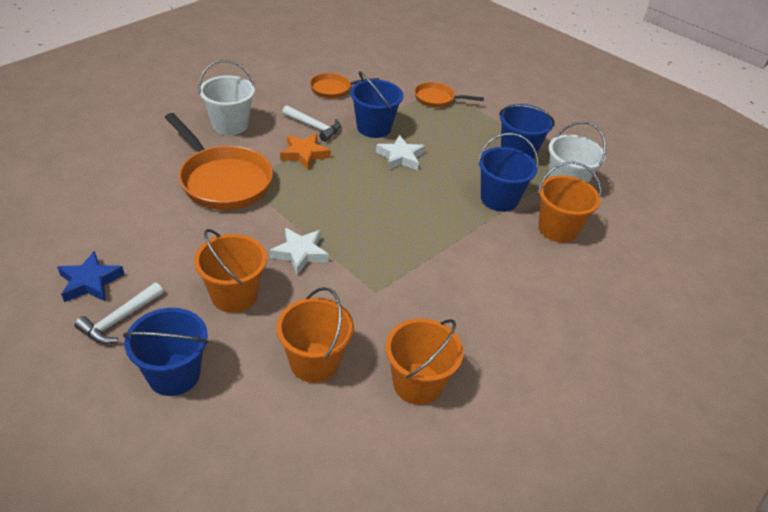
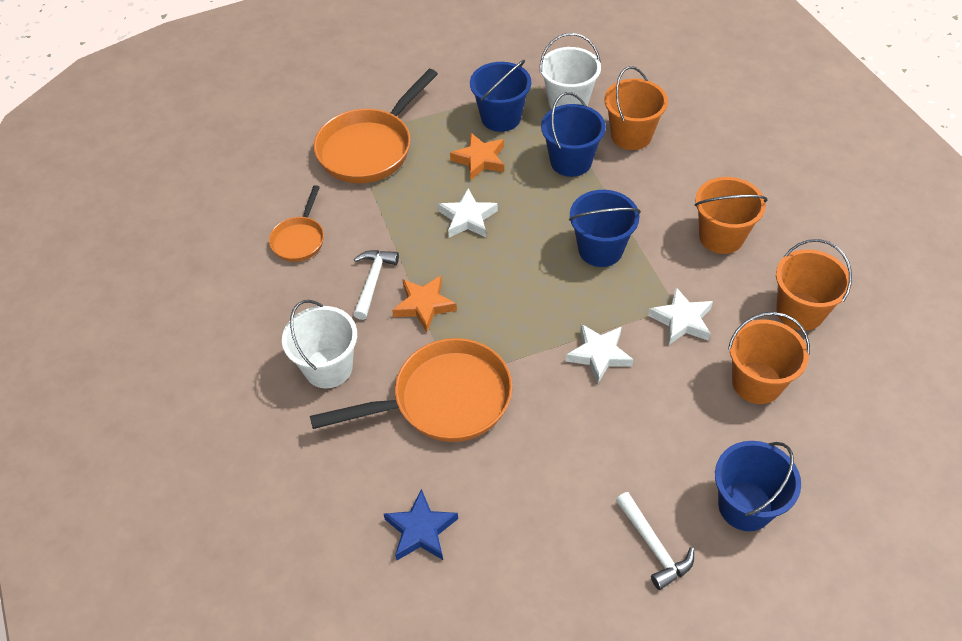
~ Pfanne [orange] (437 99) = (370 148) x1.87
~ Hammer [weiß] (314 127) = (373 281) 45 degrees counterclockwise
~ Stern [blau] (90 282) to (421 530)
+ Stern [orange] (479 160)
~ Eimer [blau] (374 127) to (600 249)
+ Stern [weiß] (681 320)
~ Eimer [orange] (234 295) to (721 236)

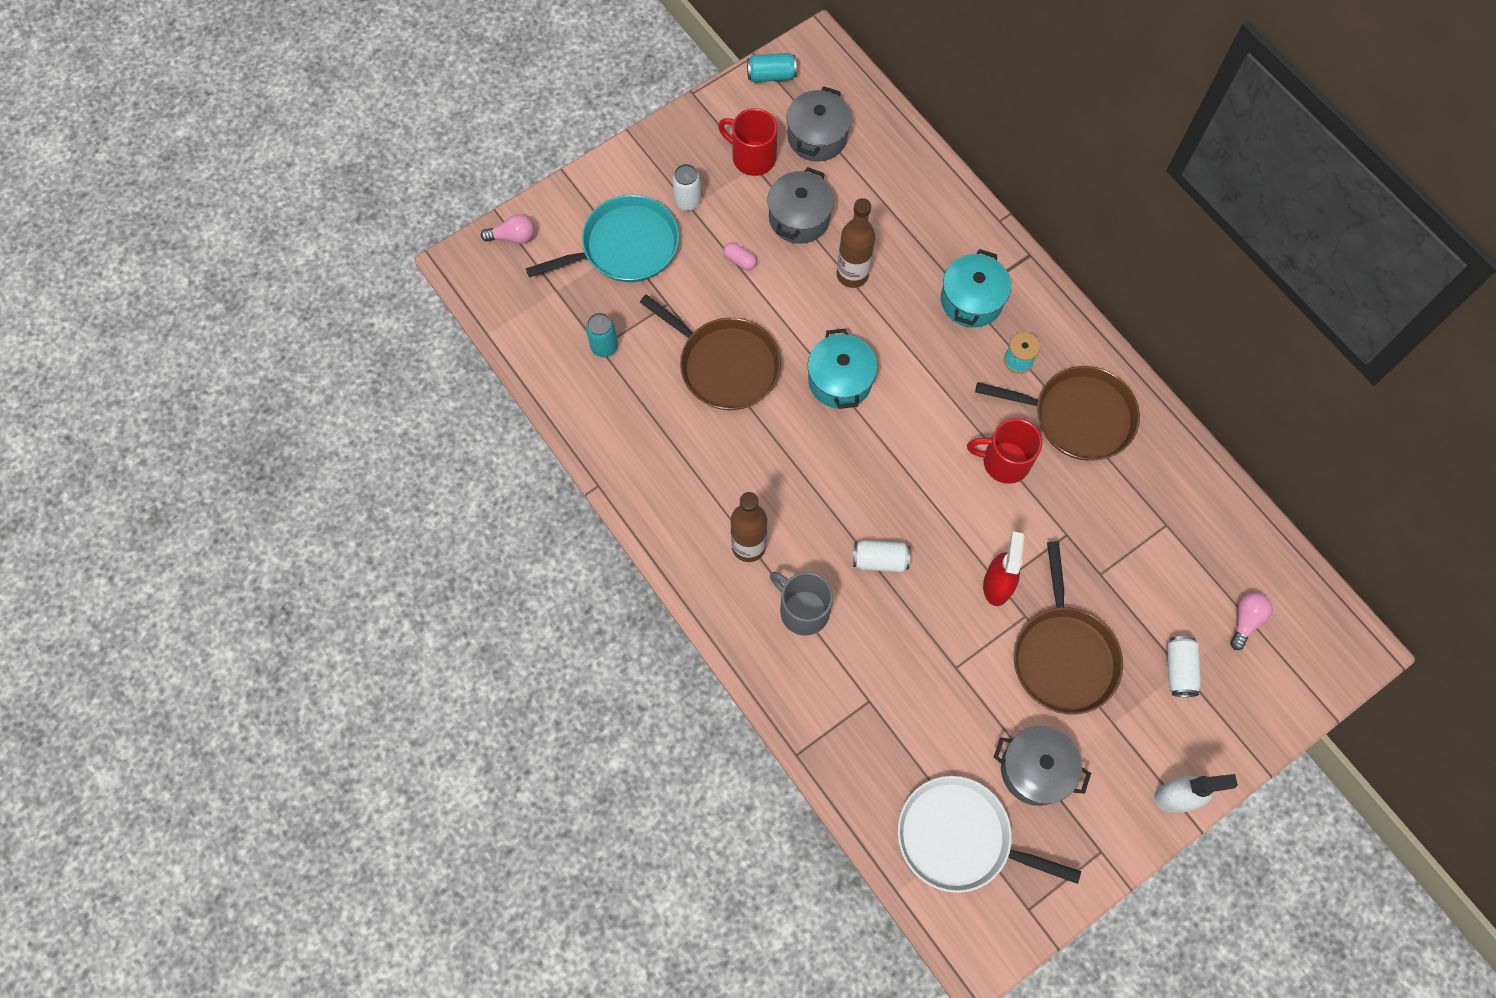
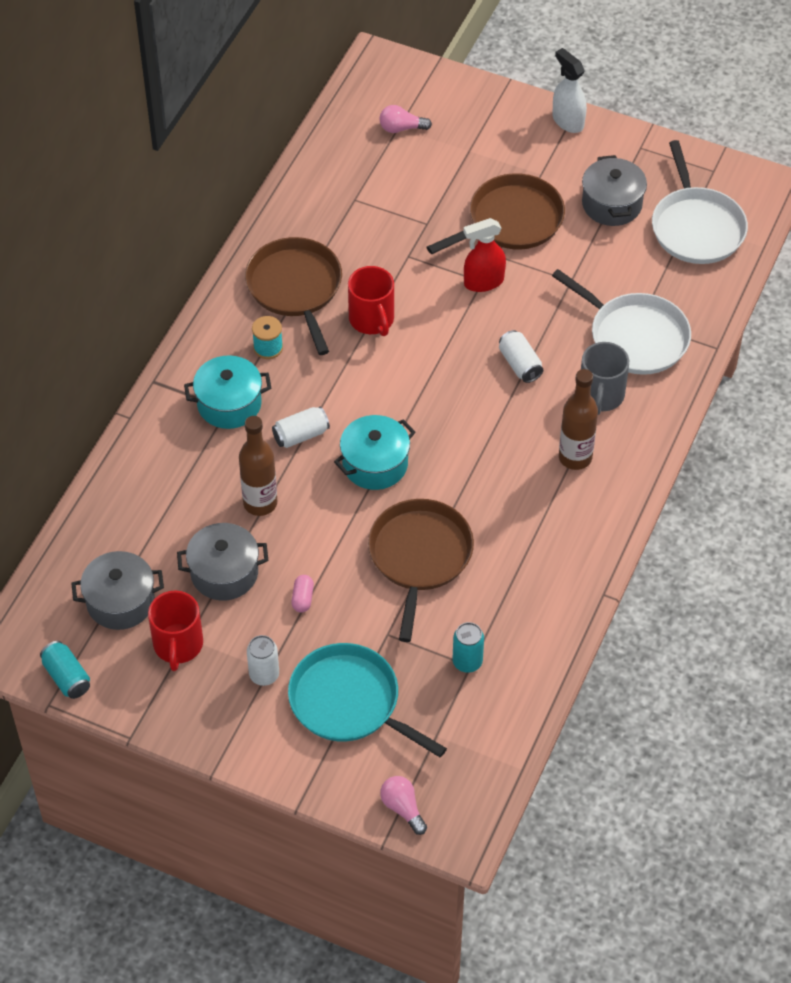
~ Dose [weiß] (1179 669) to (301 435)
+ Pfanne [weiß] (634 336)

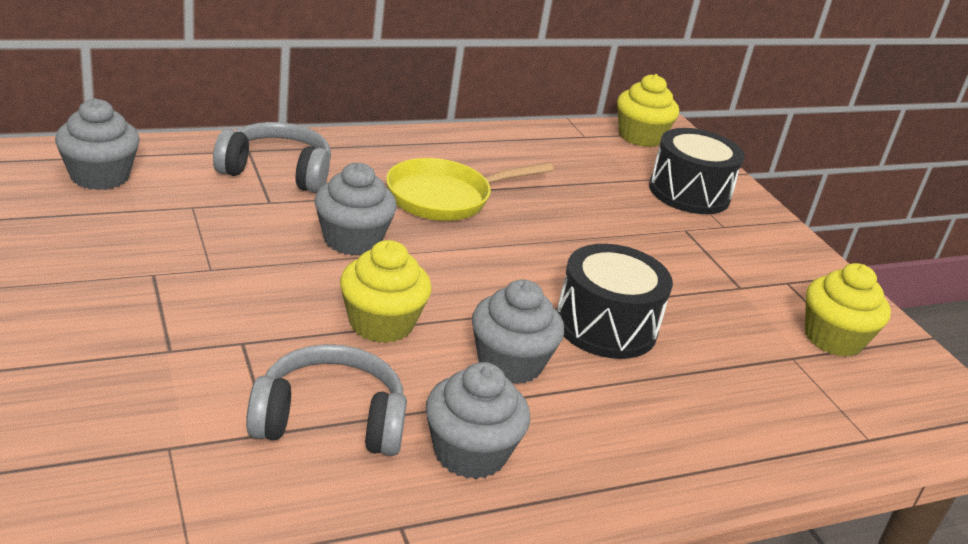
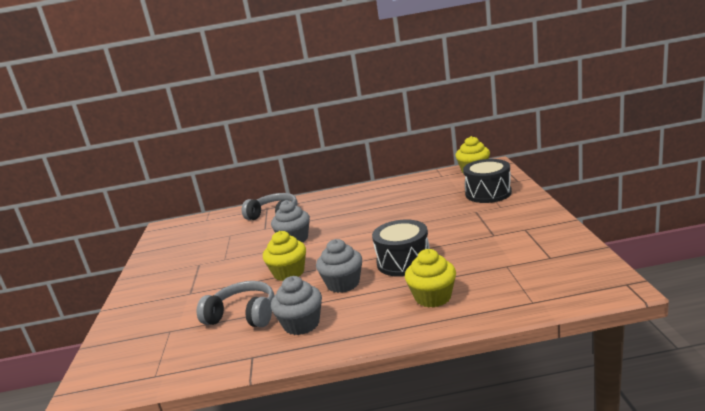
~ Muffin [gelb] (833 338) to (433 297)
- Muffin [grau] (100 176)
- Pfanne [gelb] (445 198)

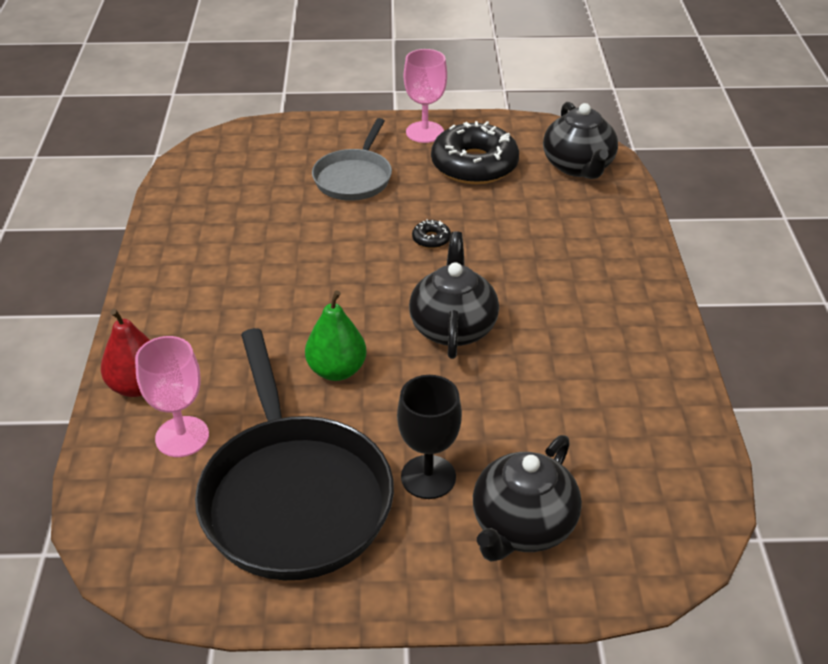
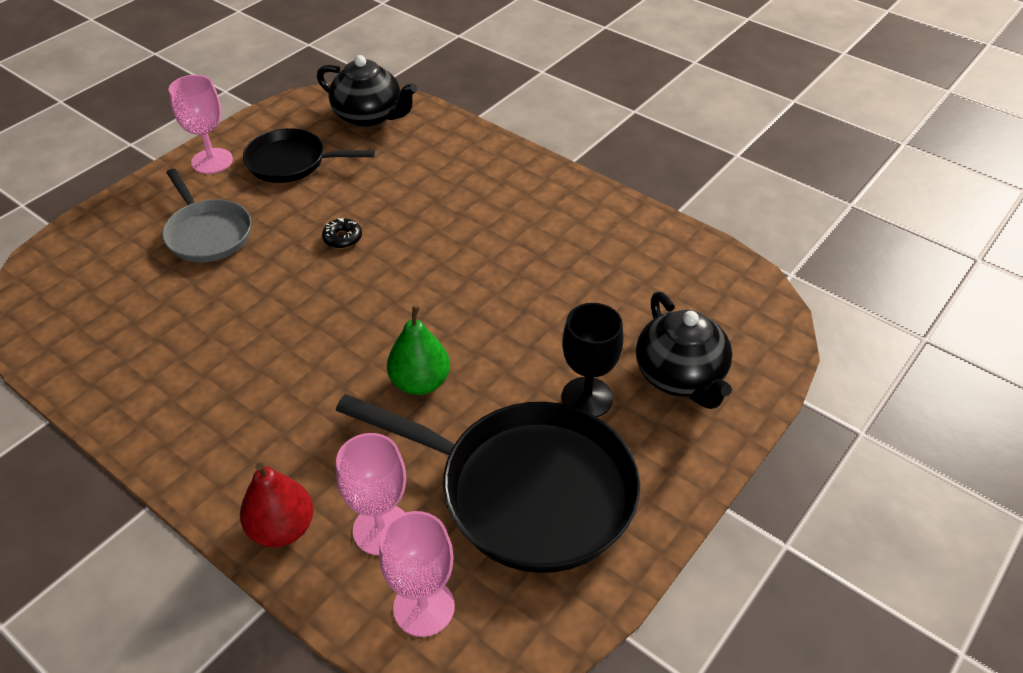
~ Donut [schwarz] (474 165) to Pfanne [schwarz] (291 162)
+ Kelch [rosa] (424 607)
- Teekanne [schwarz] (453 327)

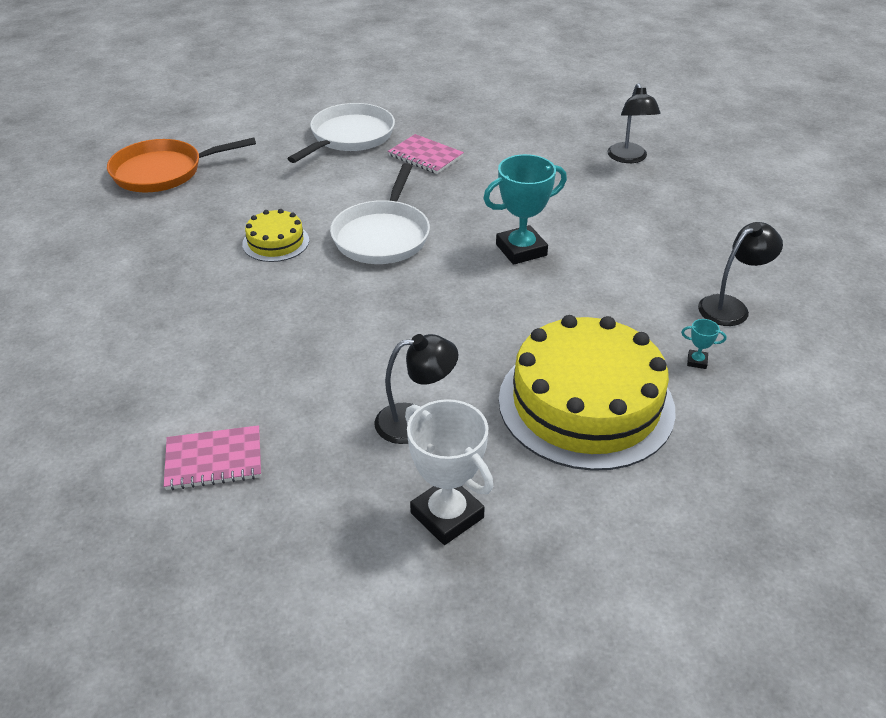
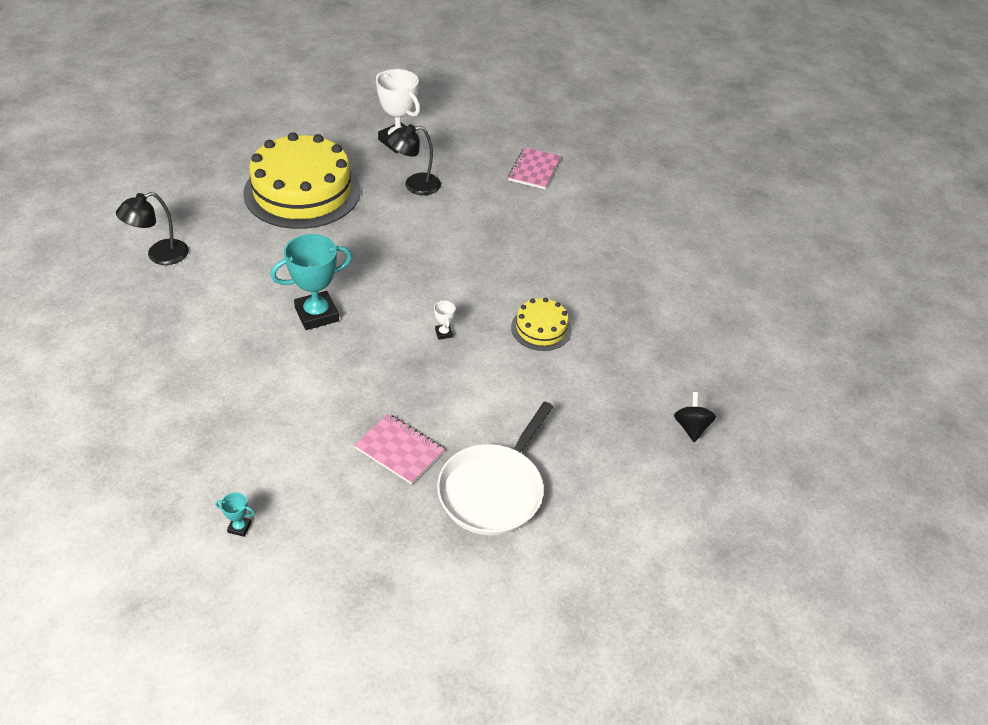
~ Pokal [türkis] (697 361) to (239 527)
~ Pfanne [weiß] (382 236) to Pokal [weiß] (443 333)
~ Notizbuch [rosa] (214 460) = (534 170) 60 degrees counterclockwise
~ Pfanne [orange] (162 172) to Kreisel [schwarz] (691 427)
- Lampe [schwarz] (629 158)

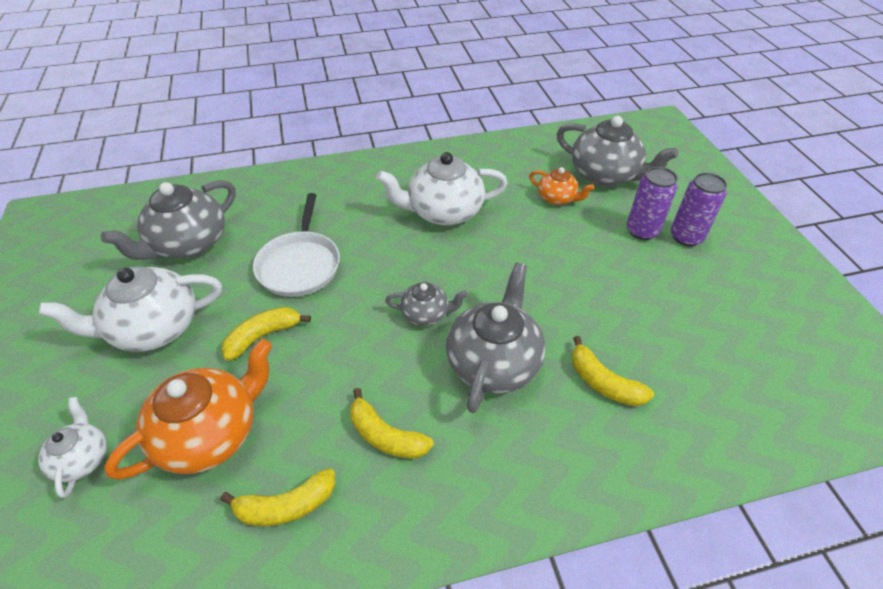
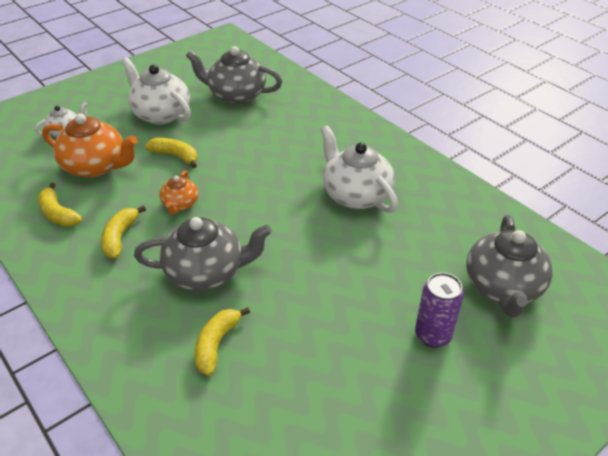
~ Teekanne [orange] (557 198) to (180 204)
- Pfanne [weiß] (300 265)
- Teekanne [grau] (426 314)
- Dose [lila] (686 237)

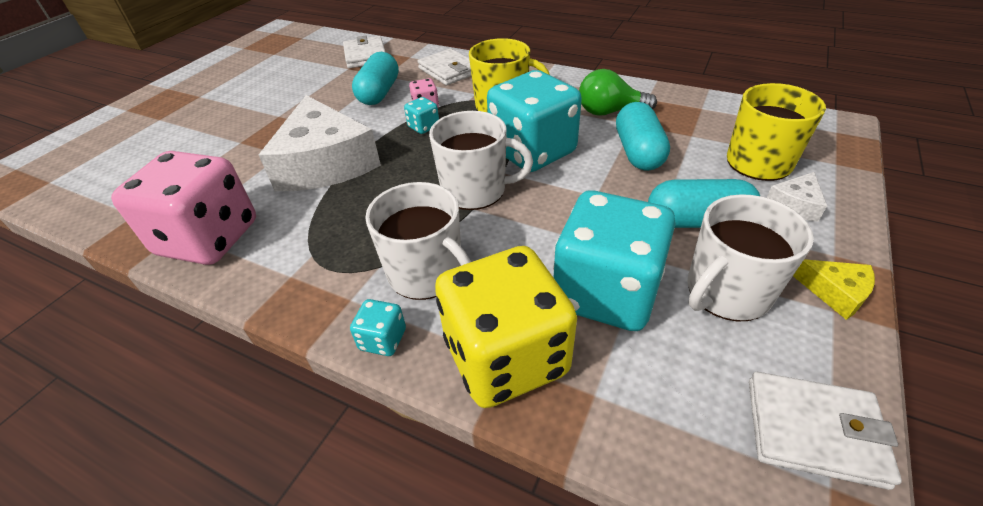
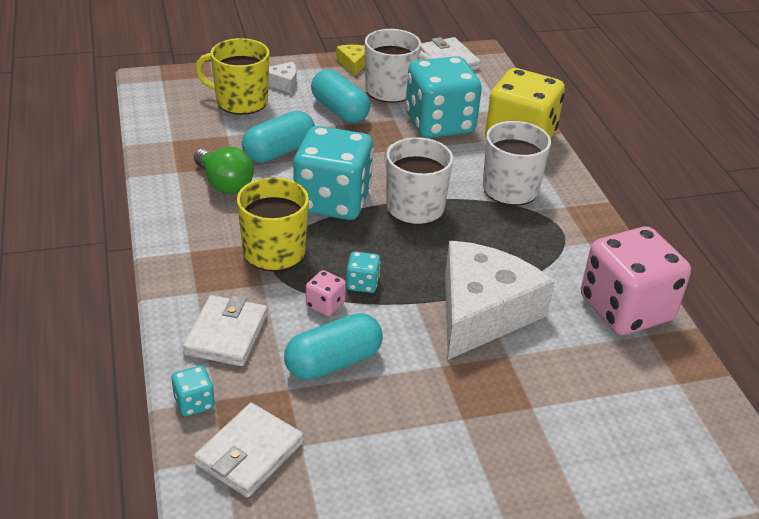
~ Spielwürfel [türkis] (383 339) to (194 403)

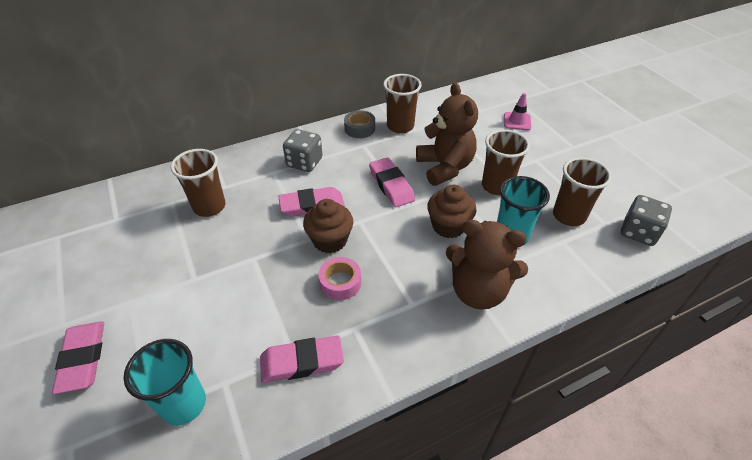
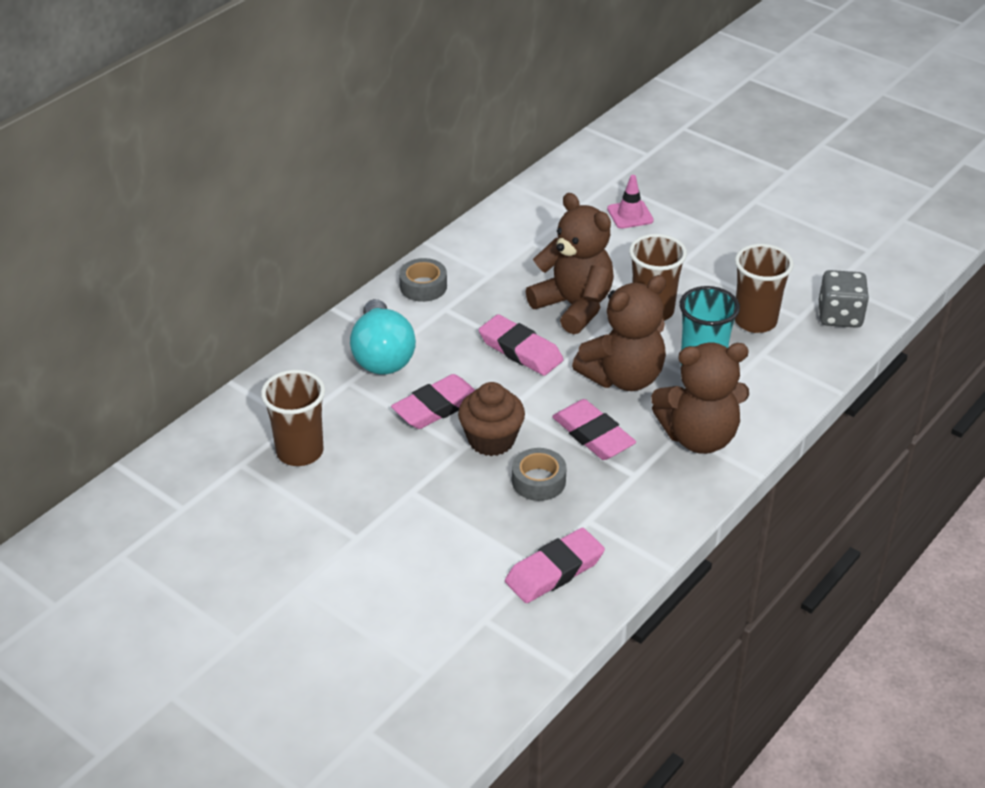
~ Spielwürfel [grau] (304 162) to Glühbirne [türkis] (382 356)
~ Klebeband [rosa] (340 282) to Klebeband [grau] (538 481)
~ Radiergummi [rosa] (83 359) to (593 435)
~ Muffin [braun] (448 226) to Teddybär [braun] (623 377)
- Becher [türkis] (183 404)
- Becher [braun] (400 126)

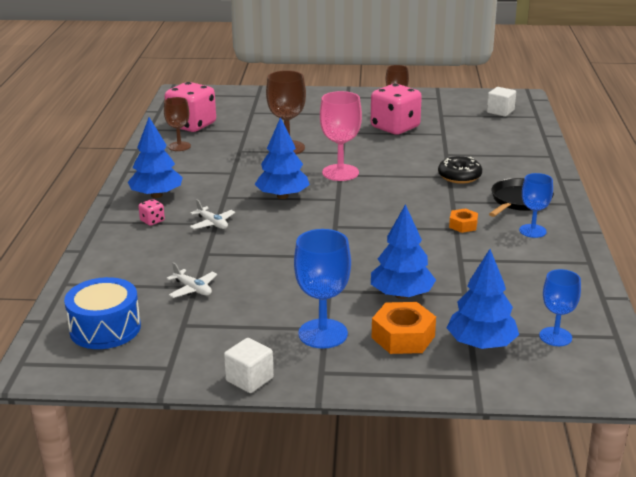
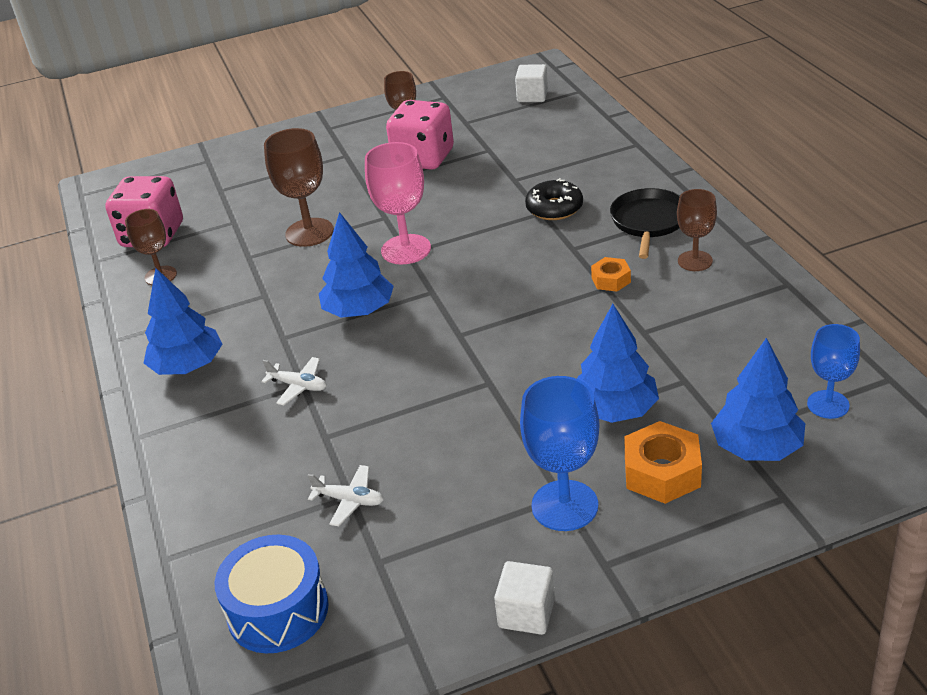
~ Kelch [blau] (532 231) to Kelch [braun] (695 261)
- Spielwürfel [rosa] (152 221)

